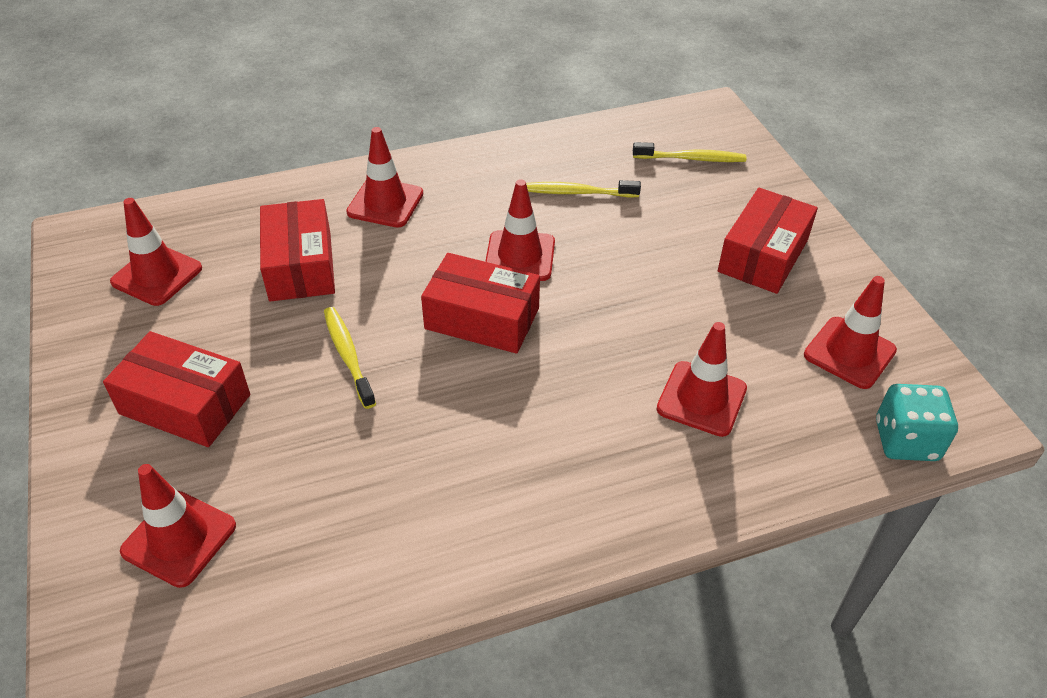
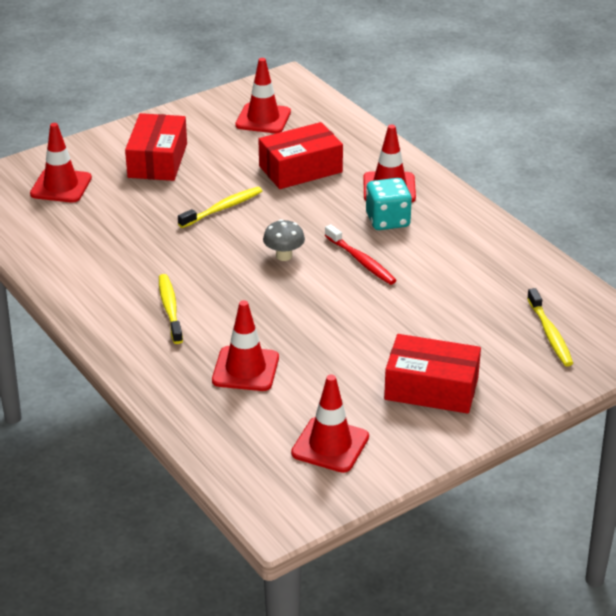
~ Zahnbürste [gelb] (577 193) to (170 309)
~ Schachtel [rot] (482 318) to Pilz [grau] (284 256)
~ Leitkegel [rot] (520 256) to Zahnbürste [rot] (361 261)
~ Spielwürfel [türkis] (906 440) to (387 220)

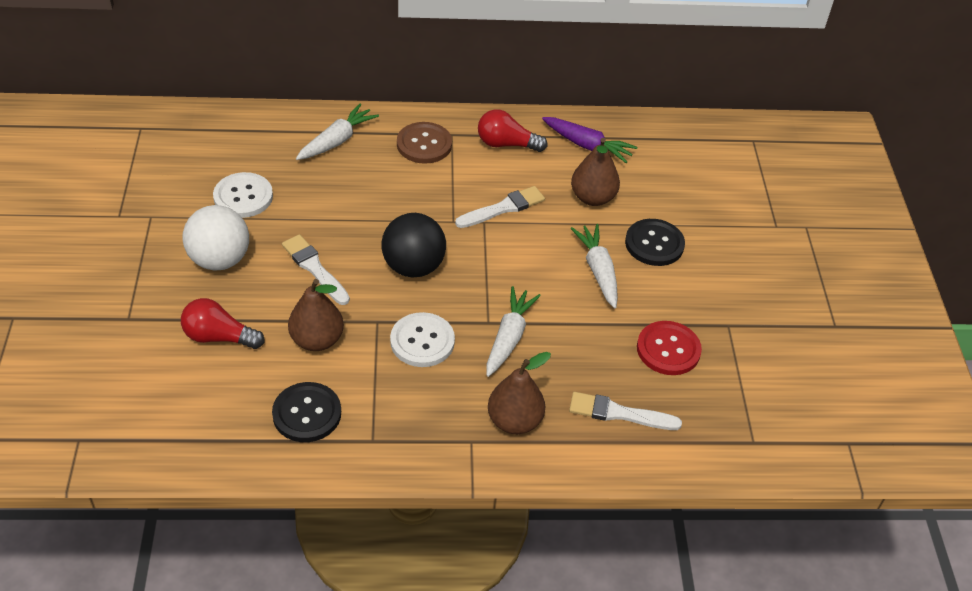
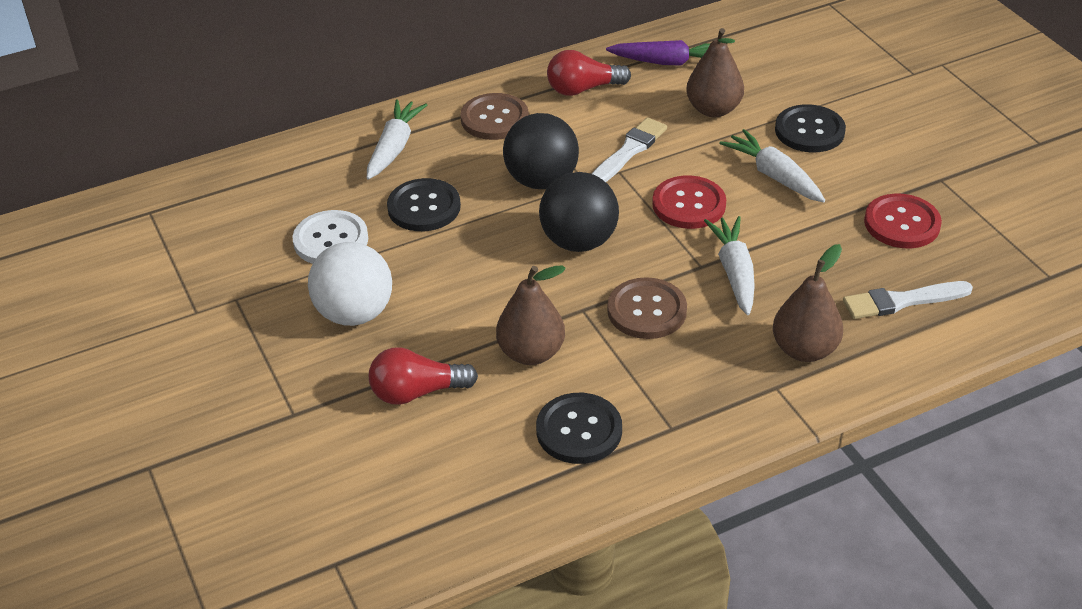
+ Knopf [schwarz] (424 207)
+ Ball [schwarz] (541 181)
~ Knopf [weiß] (422 341) to Knopf [braun] (647 310)
+ Knopf [rot] (689 204)
- Pinsel [weiß] (314 268)

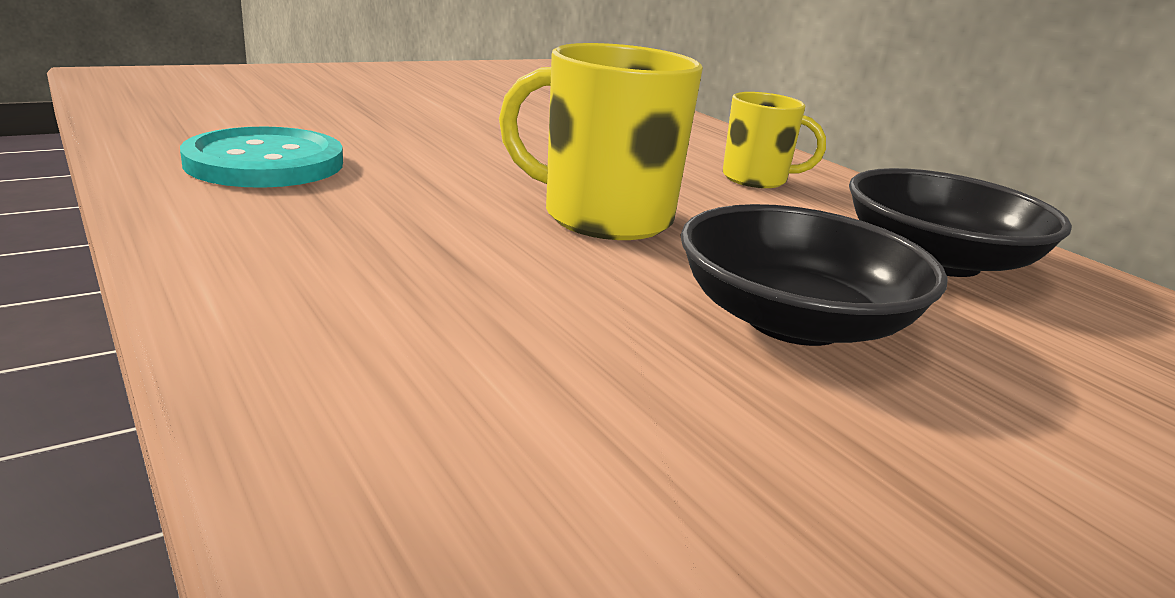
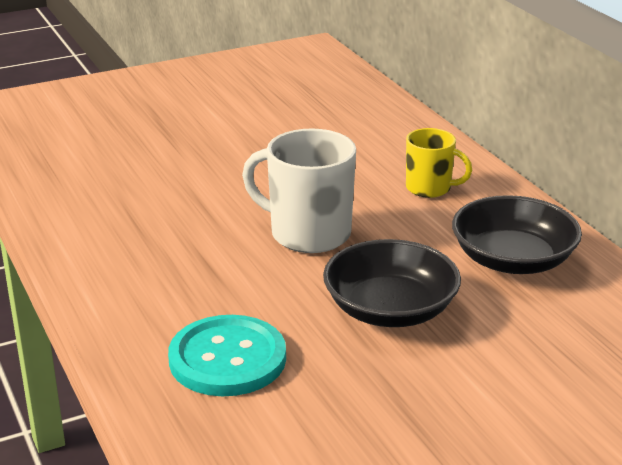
~ Knopf [türkis] (265 163) to (227 359)
~ Tasse [gelb] (603 217) to Tasse [weiß] (308 234)

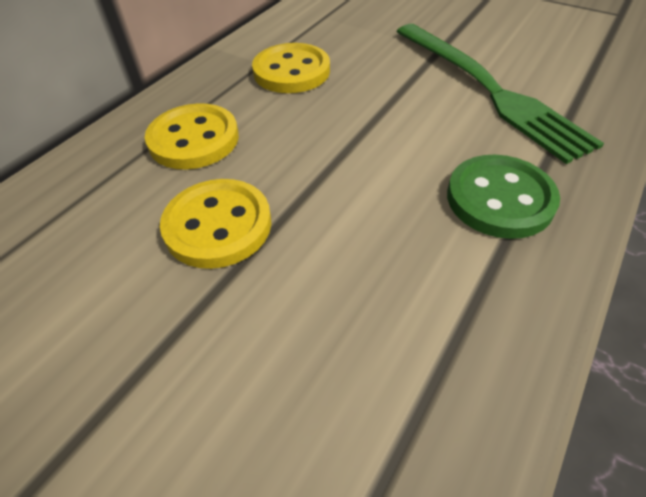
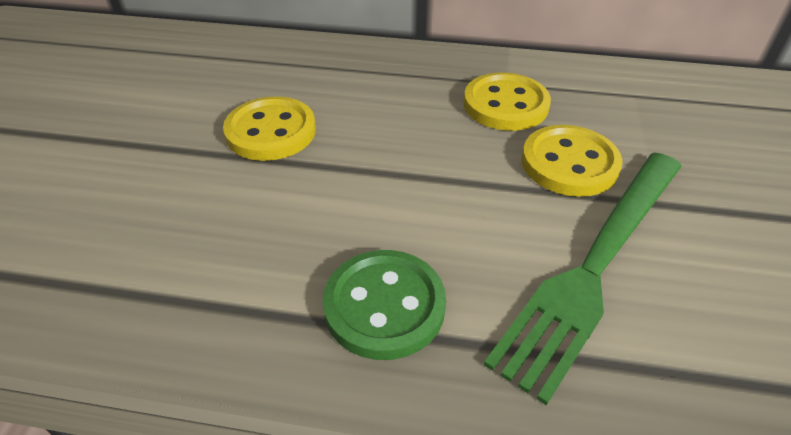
~ Knopf [gelb] (194 139) to (569 163)

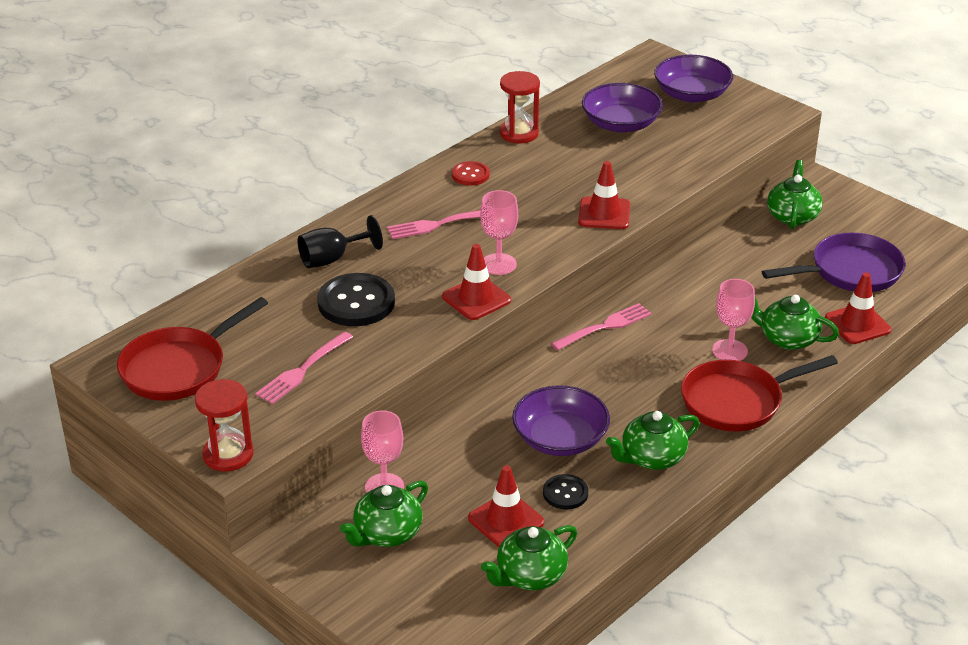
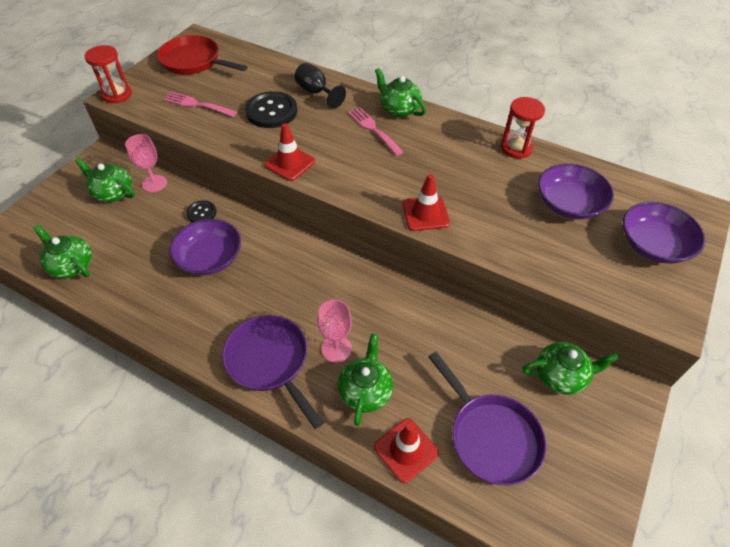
~ Knopf [schwarz] (565 493) to (201 213)
~ Pfanne [rot] (737 401) to Pfanne [lila] (270 362)
~ Teekanne [grün] (652 458) to (399 109)
- Knopf [rot] (470 175)
- Leitkegel [rot] (506 520)
- Kelch [rosa] (499 264)
- Gabel [rosa] (604 327)

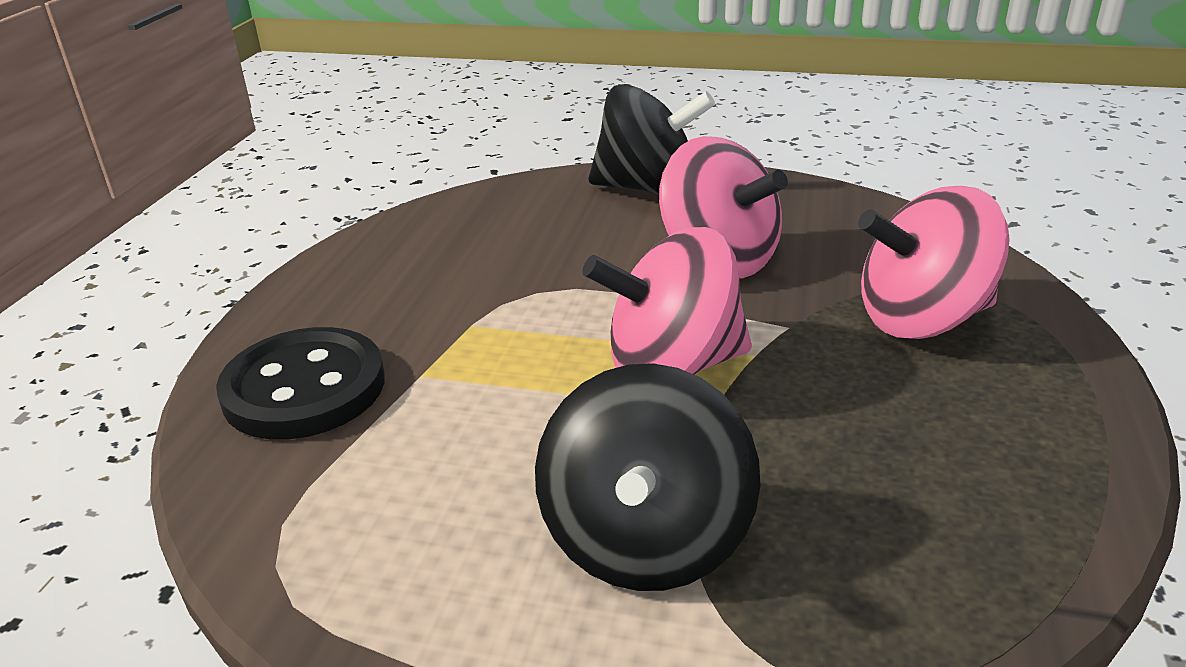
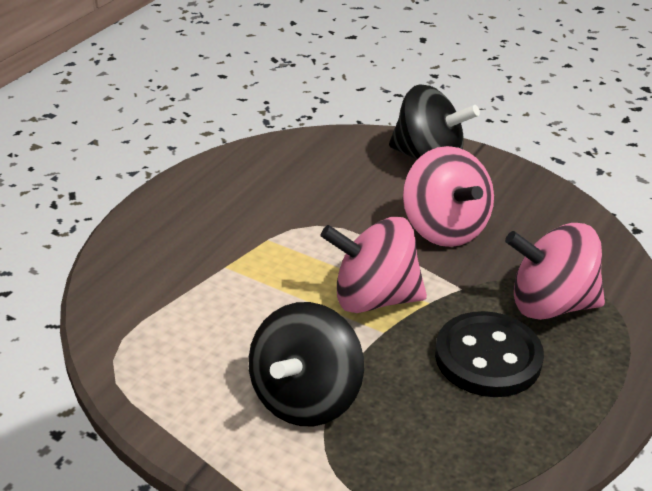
~ Knopf [schwarz] (304 388) to (488 357)

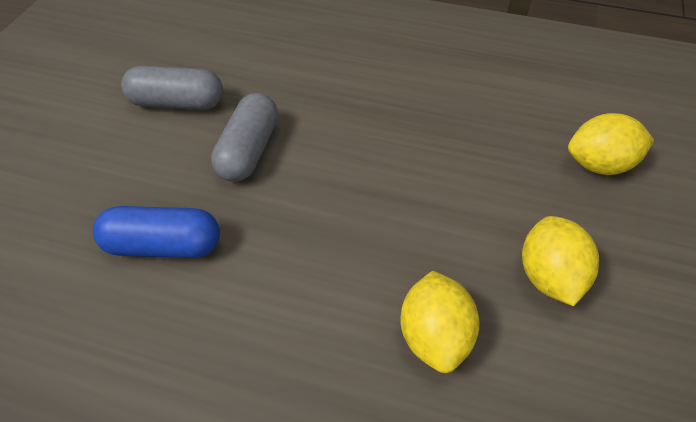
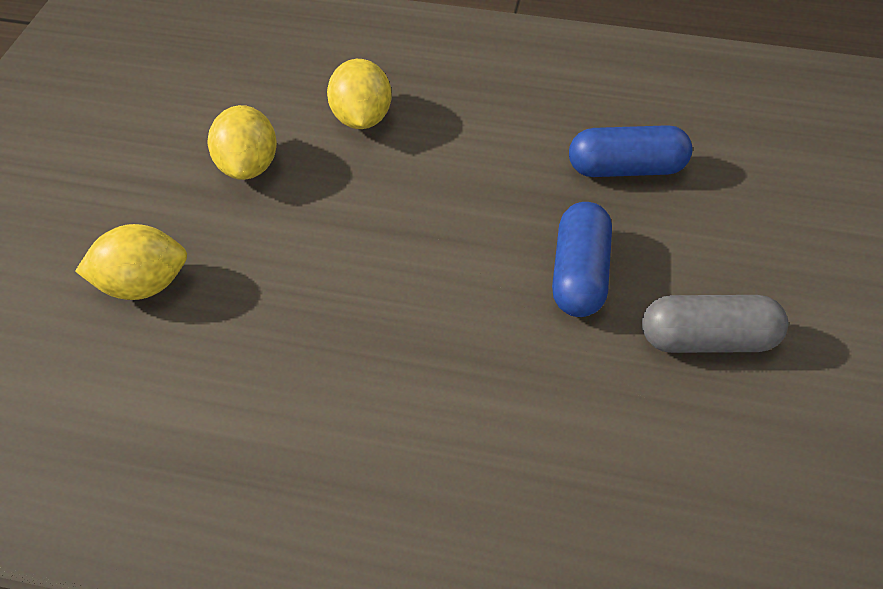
~ Kapsel [grau] (249 151) to Kapsel [blau] (579 274)

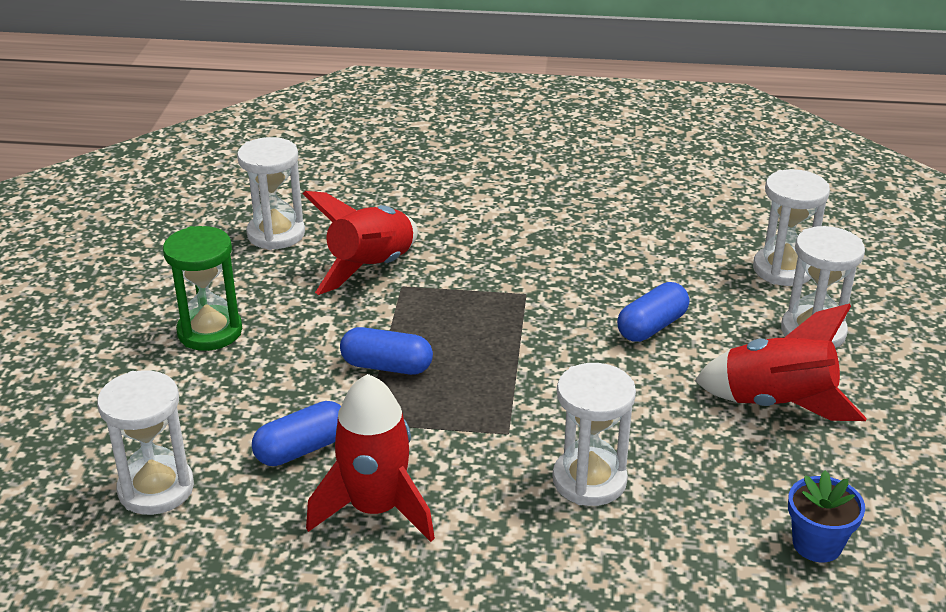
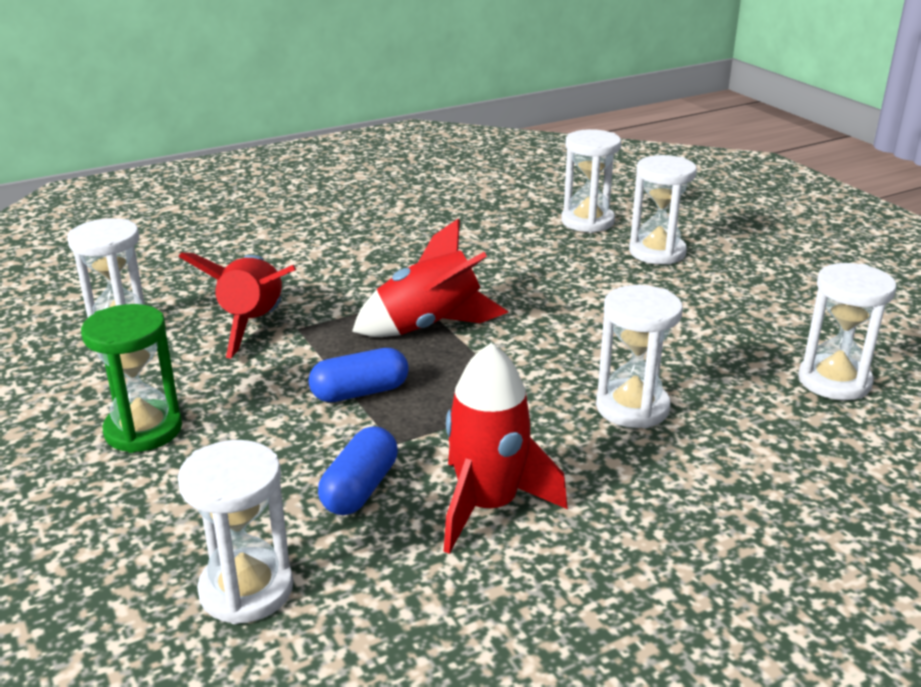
~ Rakete [rot] (777 403) to (429 326)
~ Blumentopf [blau] (817 544) to Sanduhr [weiß] (834 381)
- Kapsel [blau] (652 326)

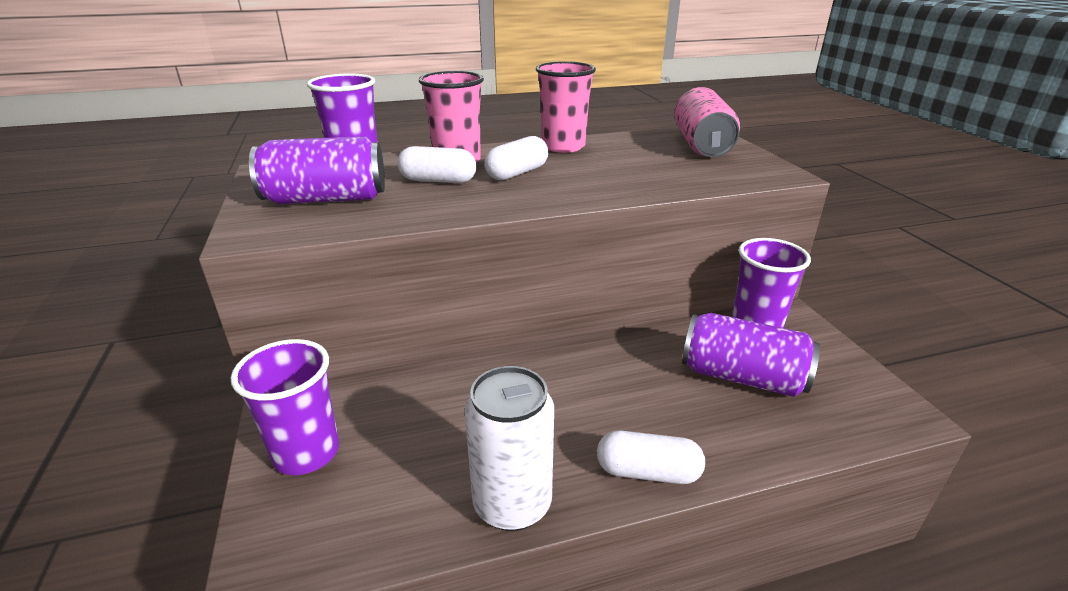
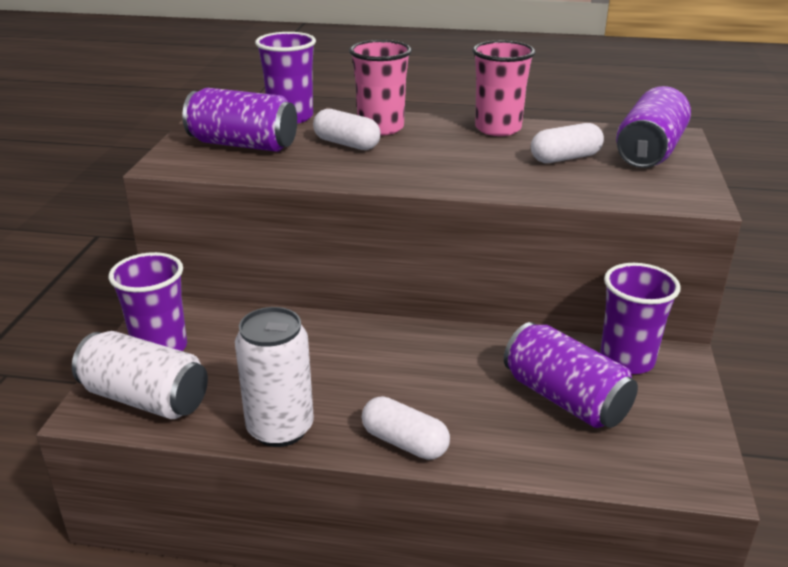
+ Dose [weiß] (145 398)
~ Kapsel [weiß] (517 173) to (565 158)
~ Dose [rosa] (701 145) to Dose [lila] (649 152)

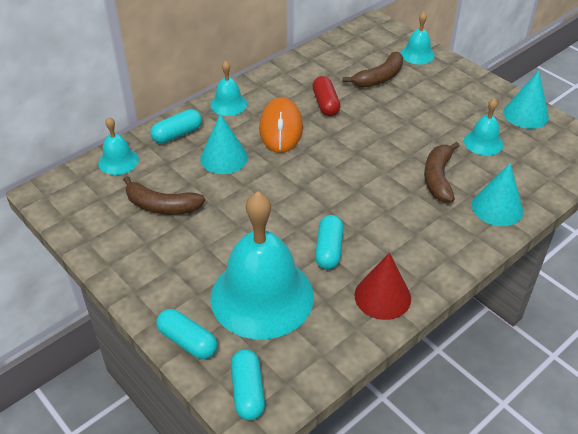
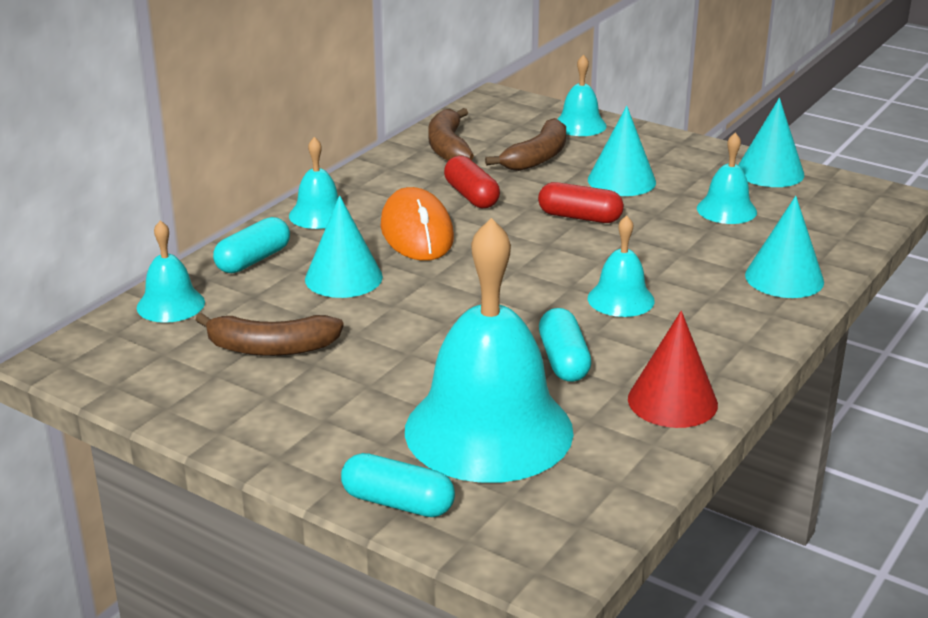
~ Banane [braun] (438 178) to (448 147)
+ Kapsel [rot] (580 217)
+ Kegel [türkis] (621 181)
+ Glocke [türkis] (621 299)
- Kapsel [türkis] (247 391)

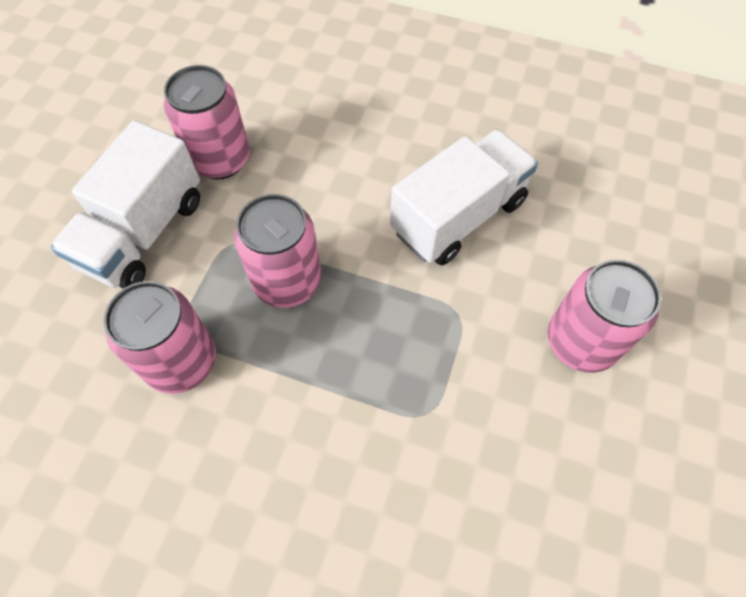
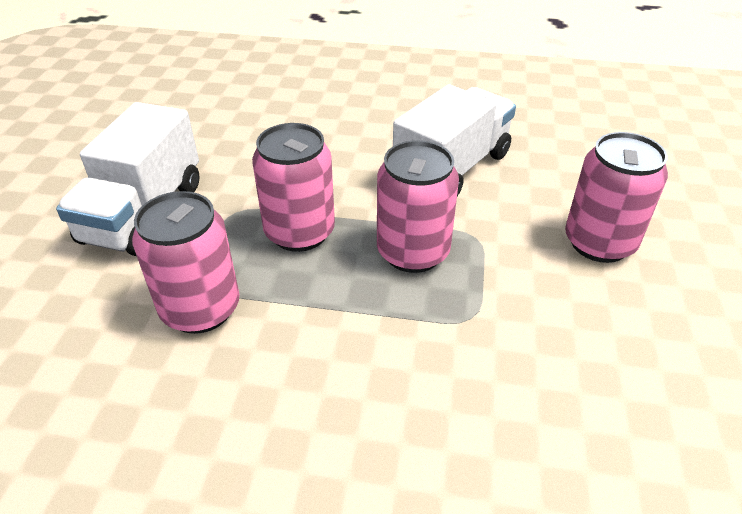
~ Dose [rosa] (220 159) to (413 252)

